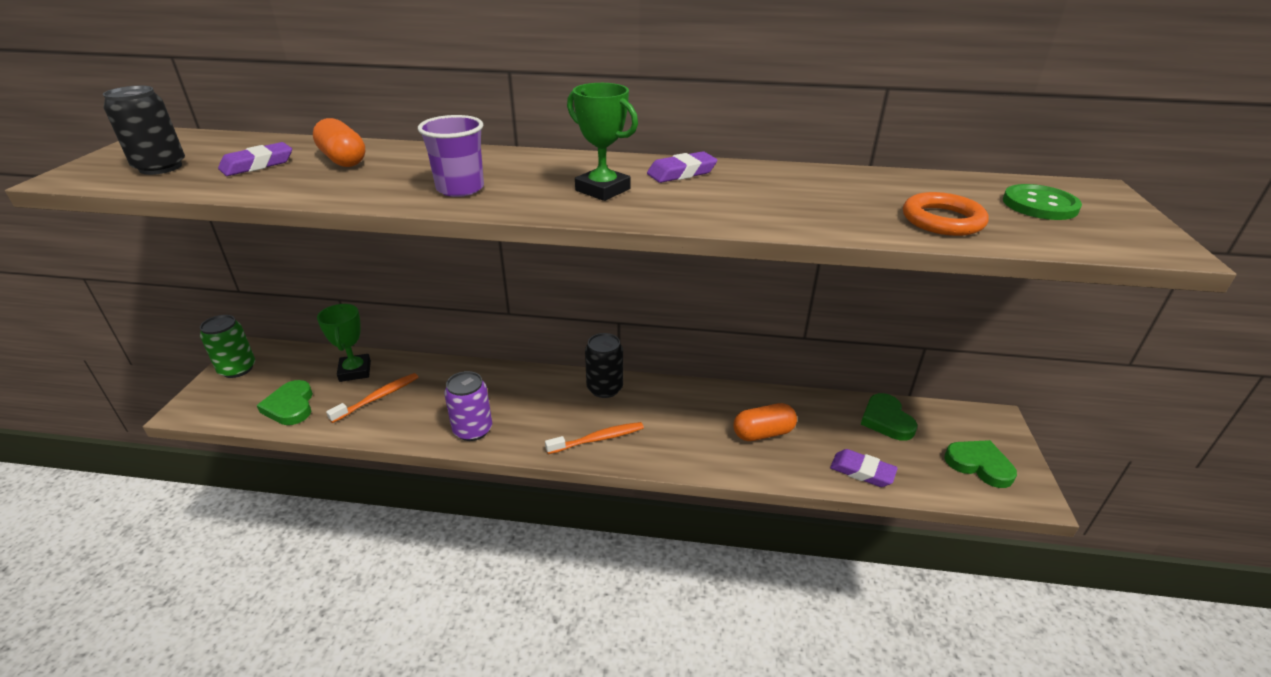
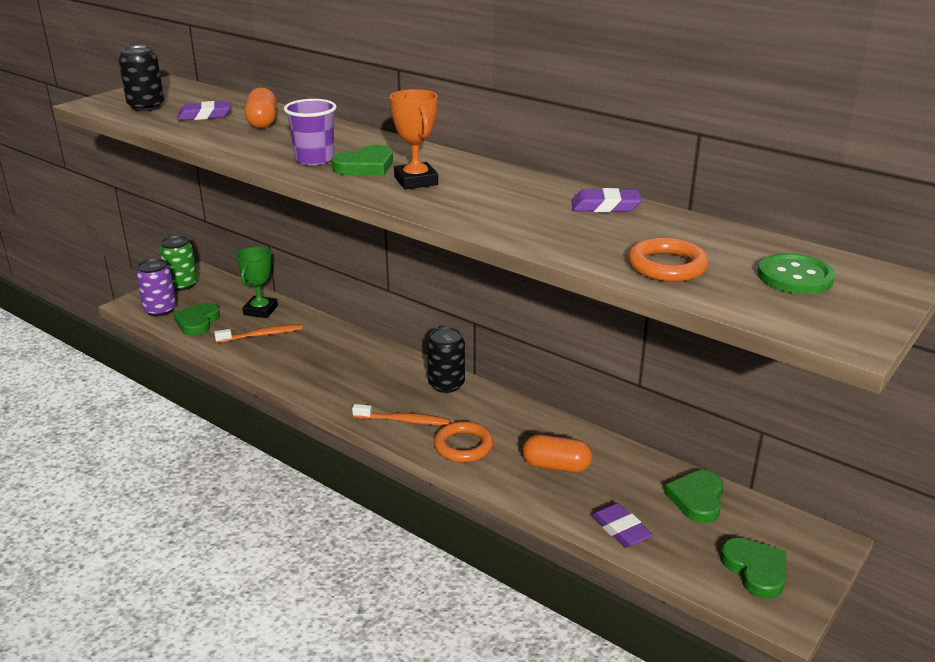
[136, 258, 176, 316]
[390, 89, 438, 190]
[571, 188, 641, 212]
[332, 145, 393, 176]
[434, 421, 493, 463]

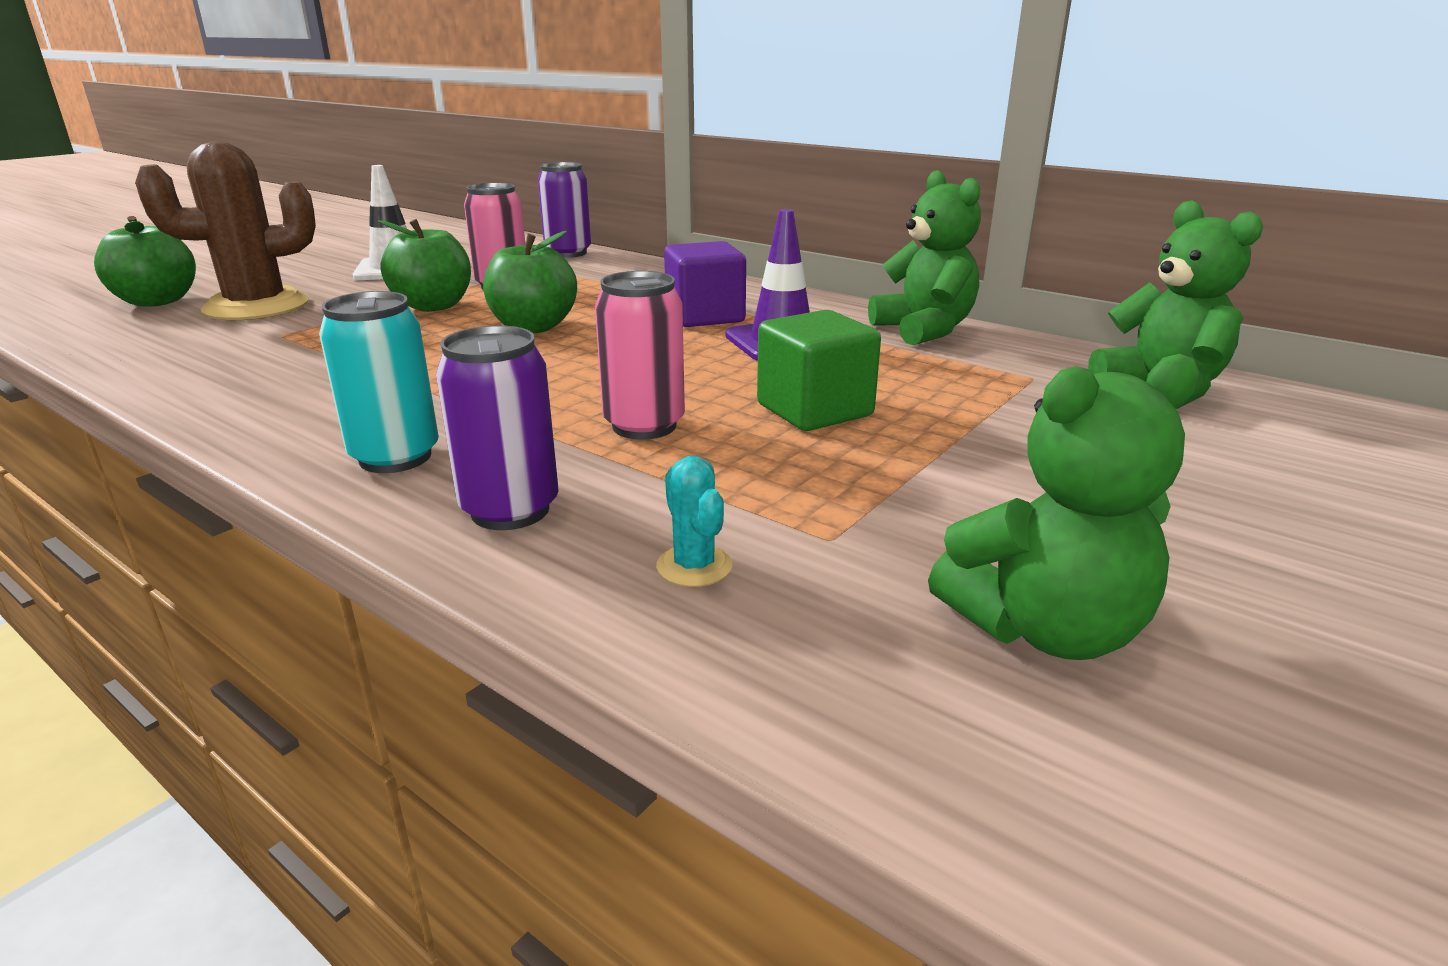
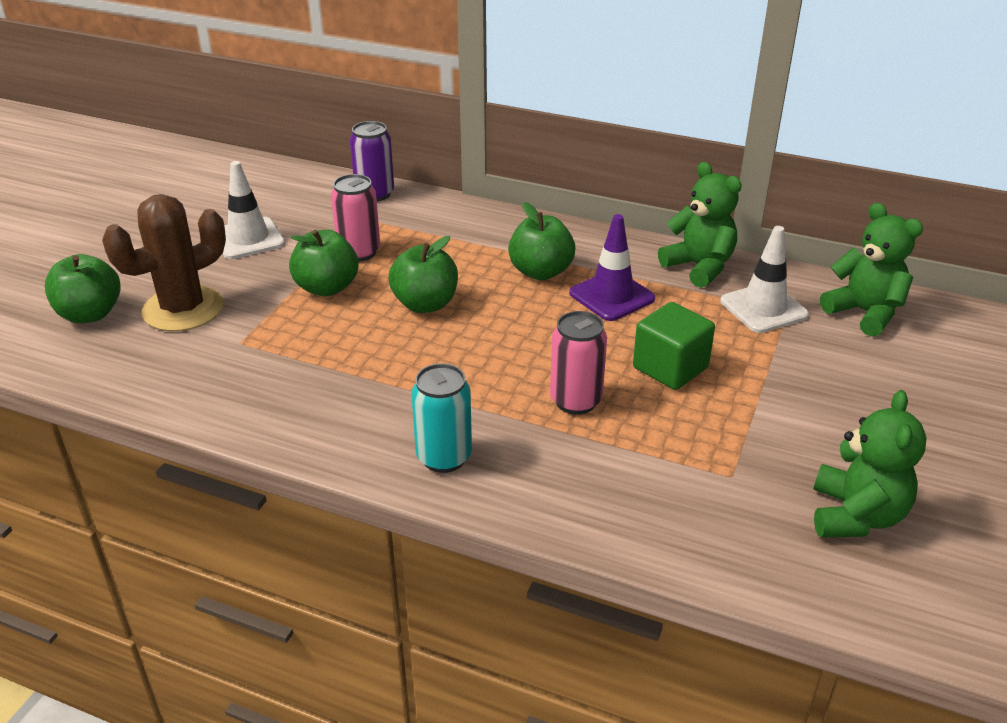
[436, 325, 558, 530] (first image)
[656, 456, 732, 587] (first image)
[508, 202, 575, 280]
[813, 390, 927, 537]
[720, 226, 809, 333]

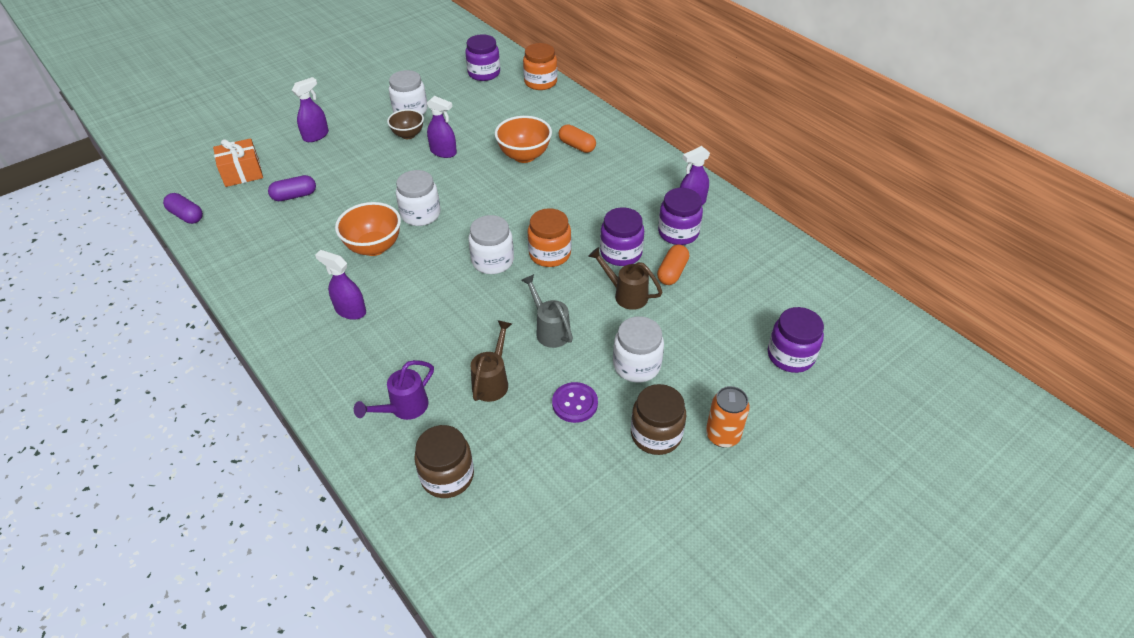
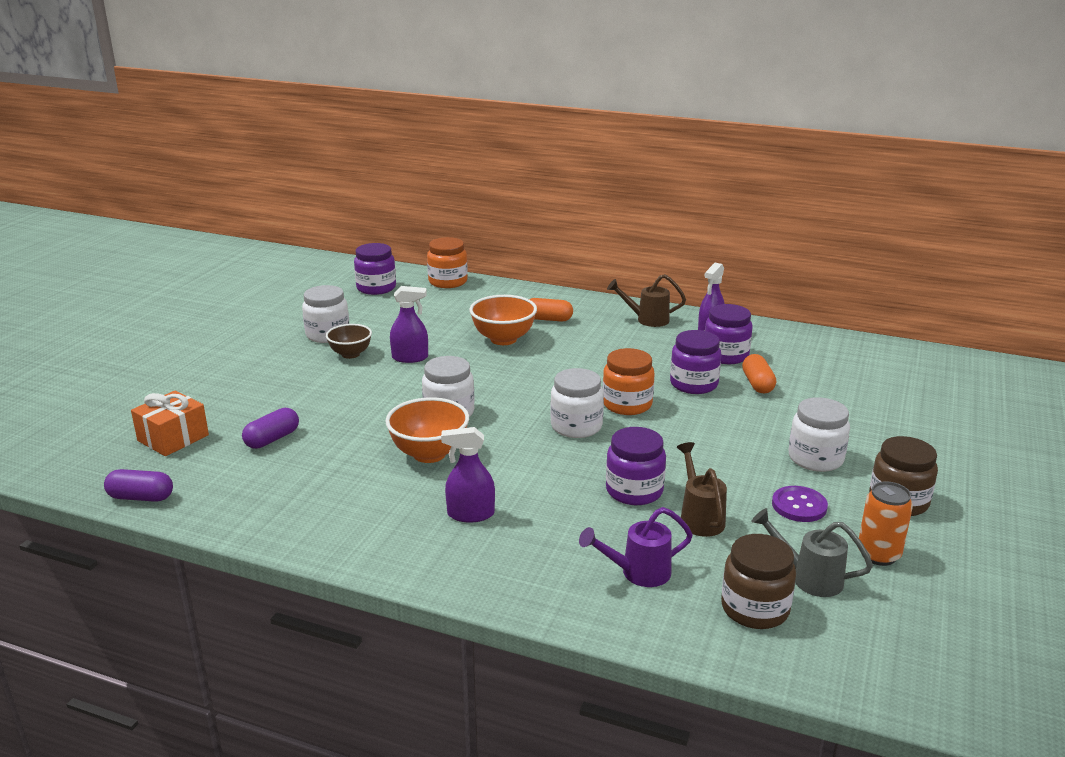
[292, 77, 329, 142] (first image)
[579, 507, 693, 587]
[752, 508, 873, 597]
[607, 274, 686, 327]
[858, 481, 913, 566]
[606, 427, 666, 505]

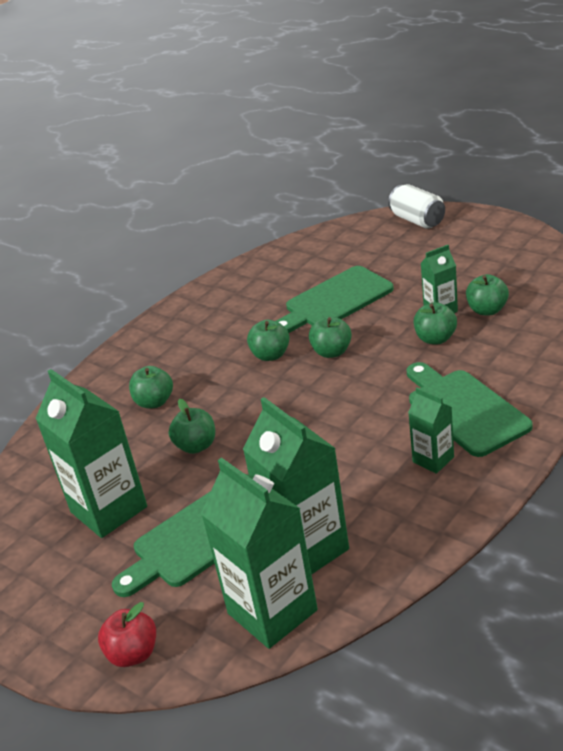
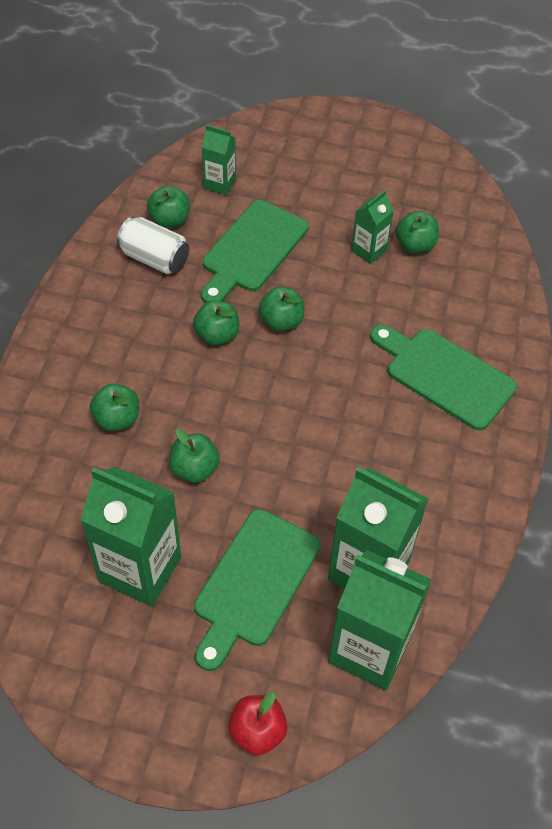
[117, 217, 189, 274]
[202, 125, 236, 195]
[147, 185, 190, 228]

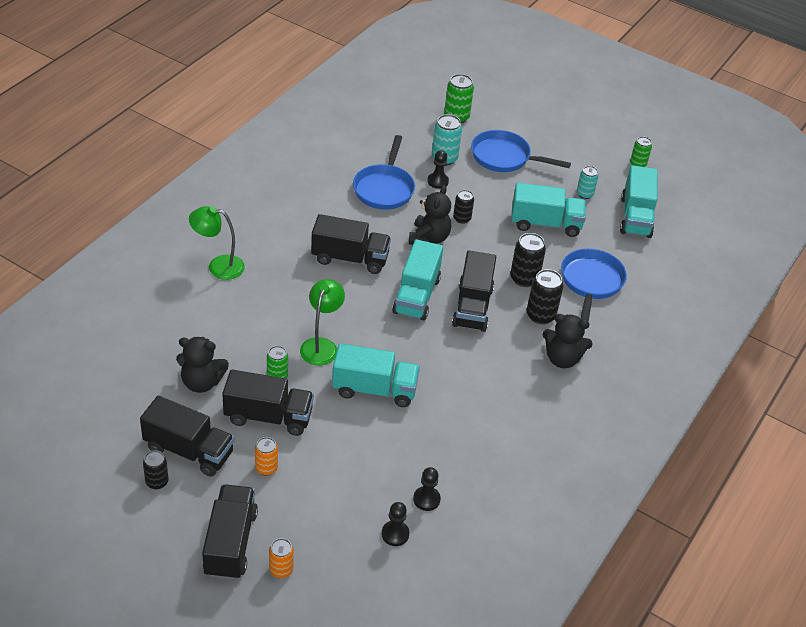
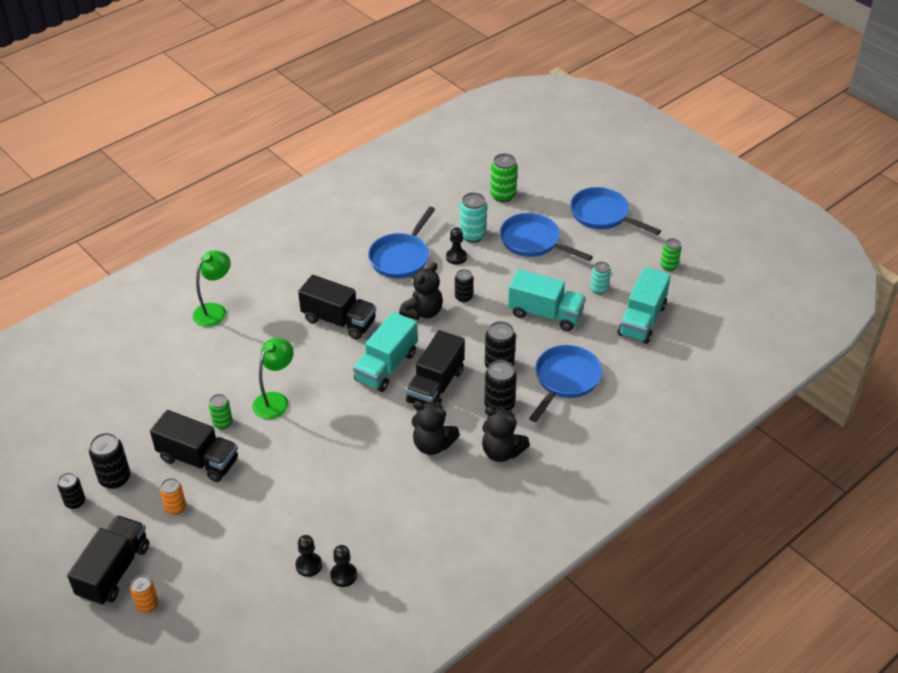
[89, 433, 130, 489]
[412, 401, 460, 455]
[192, 250, 231, 327]
[332, 343, 420, 407] (first image)
[330, 545, 357, 587]
[570, 187, 661, 235]

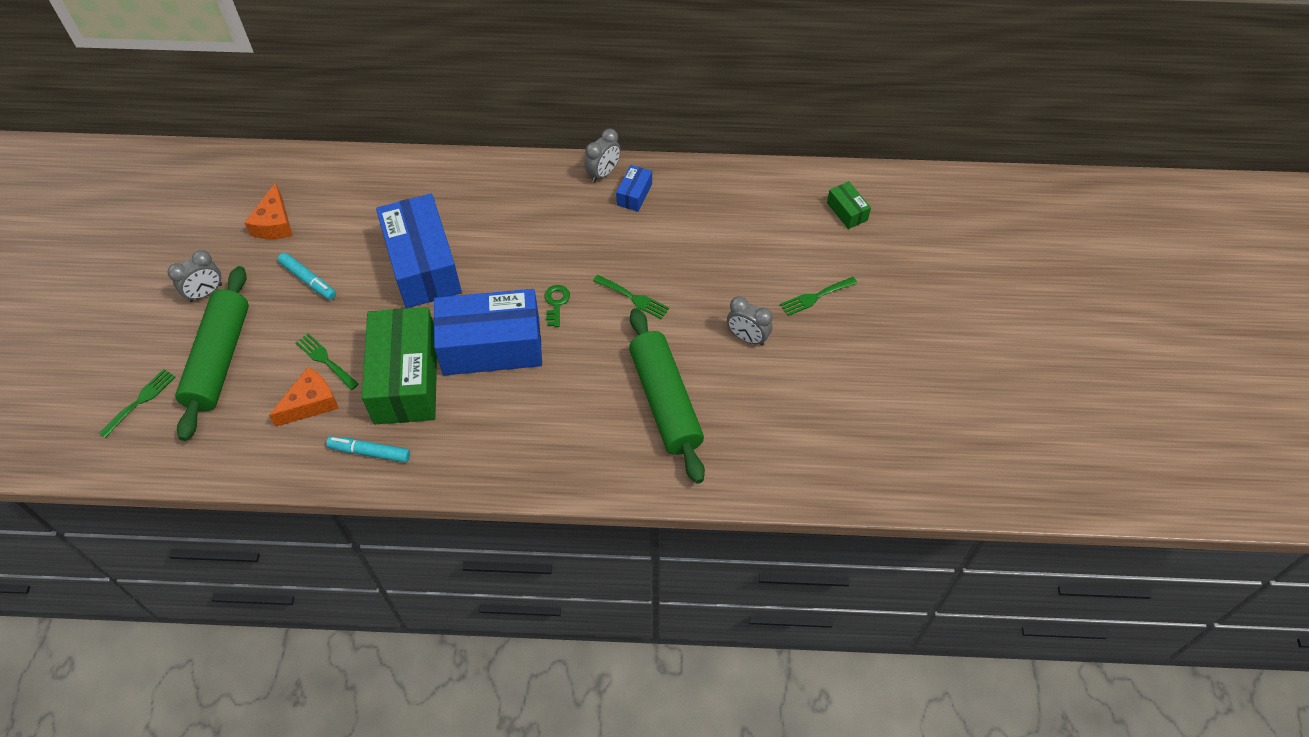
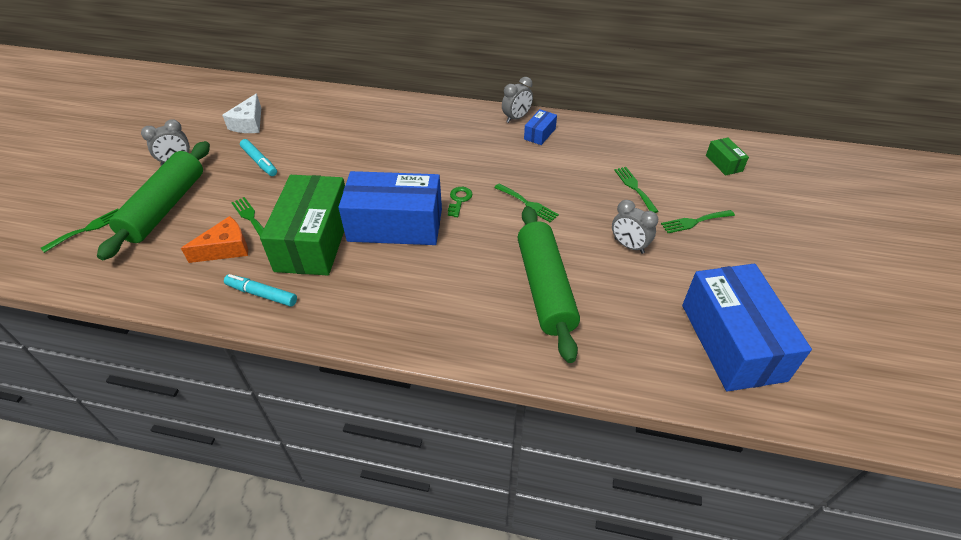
[222, 94, 261, 133]
[682, 264, 812, 392]
[614, 167, 659, 213]

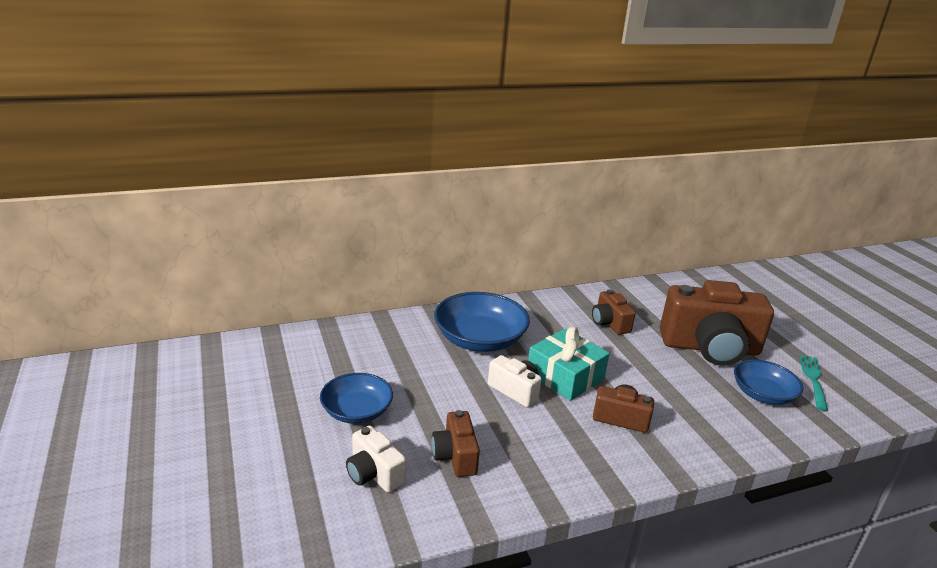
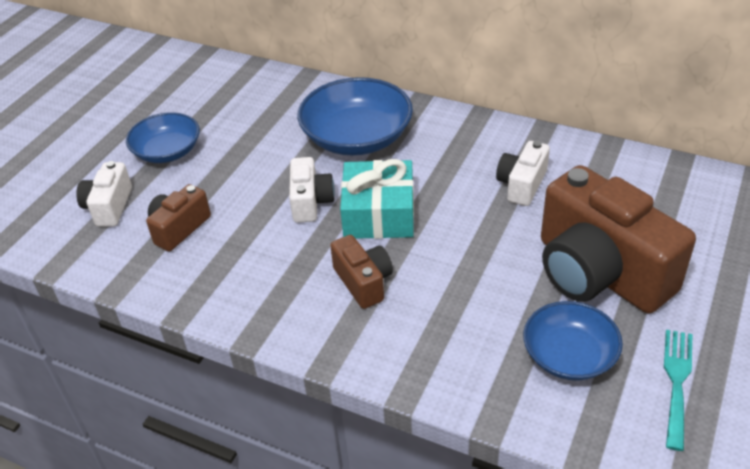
[496, 141, 550, 206]
[664, 330, 693, 451]

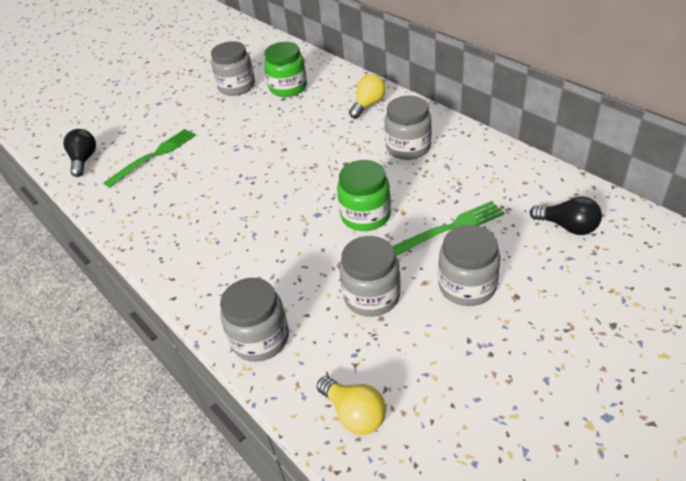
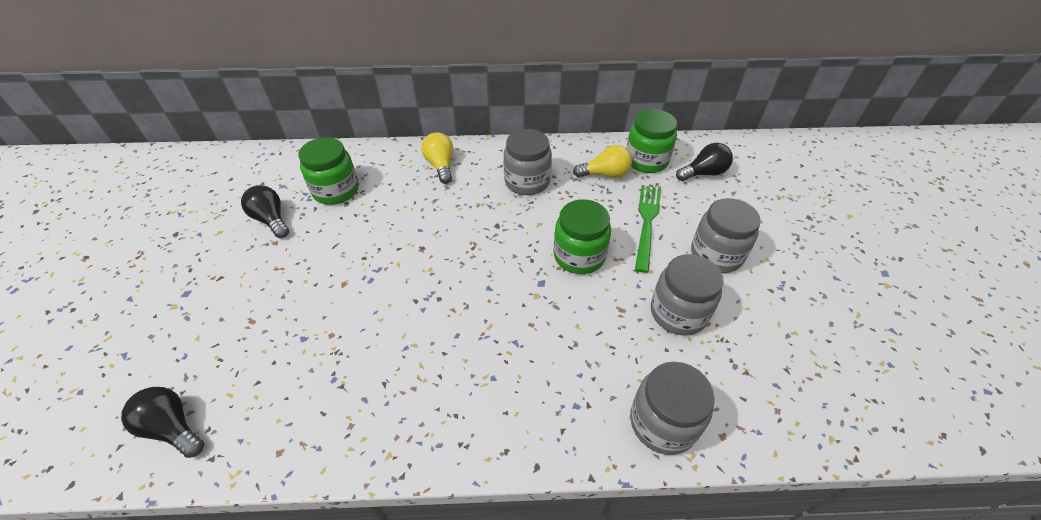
[104, 129, 196, 188] (first image)
[241, 185, 289, 238]
[573, 145, 632, 178]
[626, 109, 677, 173]

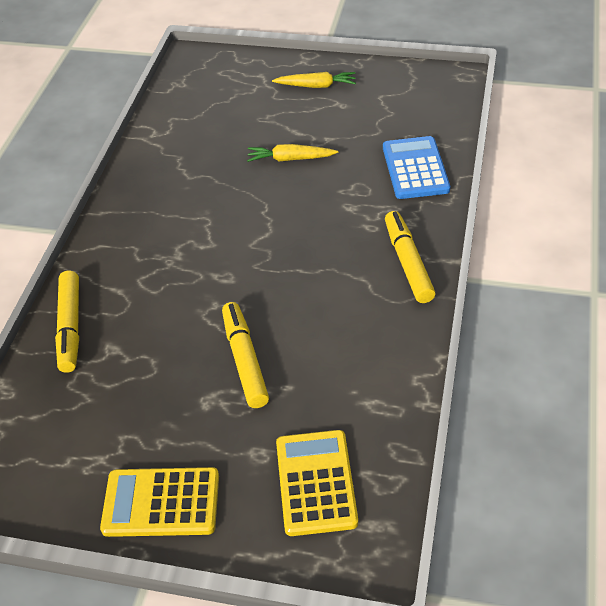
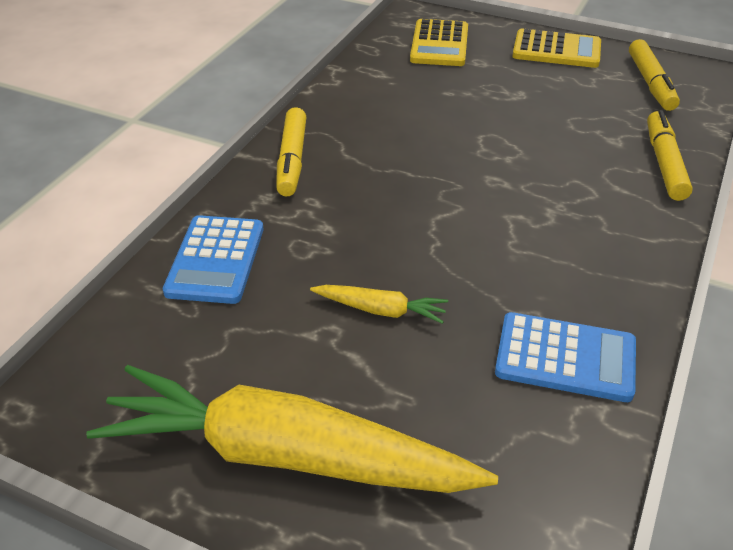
[629, 39, 680, 111]
[86, 365, 498, 493]
[495, 312, 636, 402]

